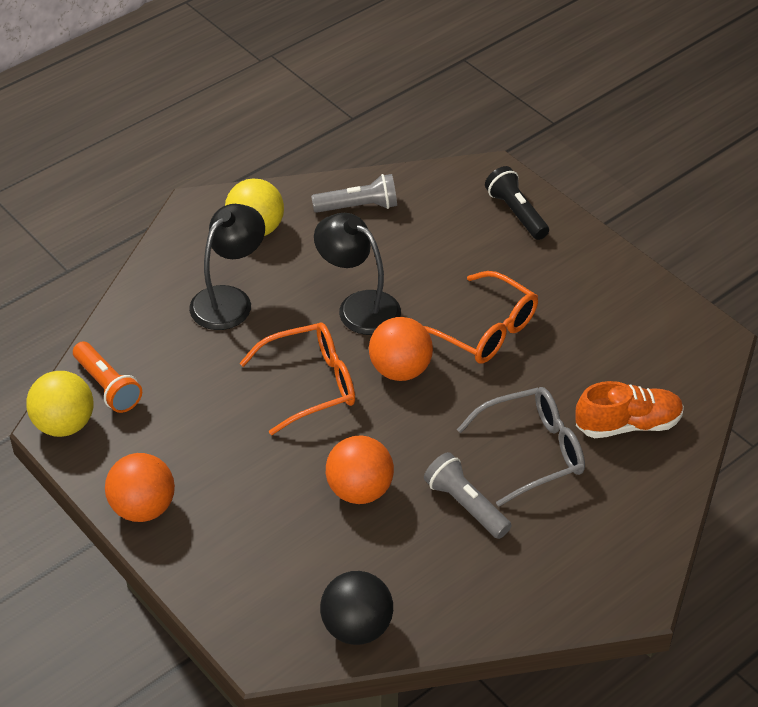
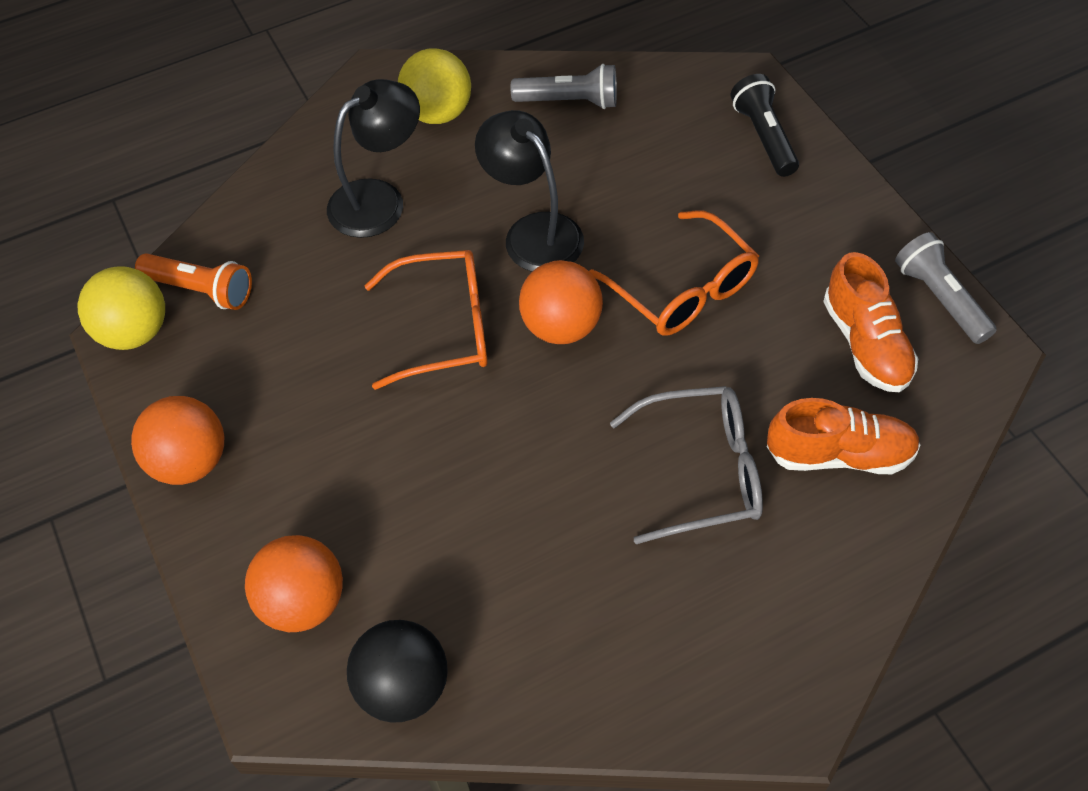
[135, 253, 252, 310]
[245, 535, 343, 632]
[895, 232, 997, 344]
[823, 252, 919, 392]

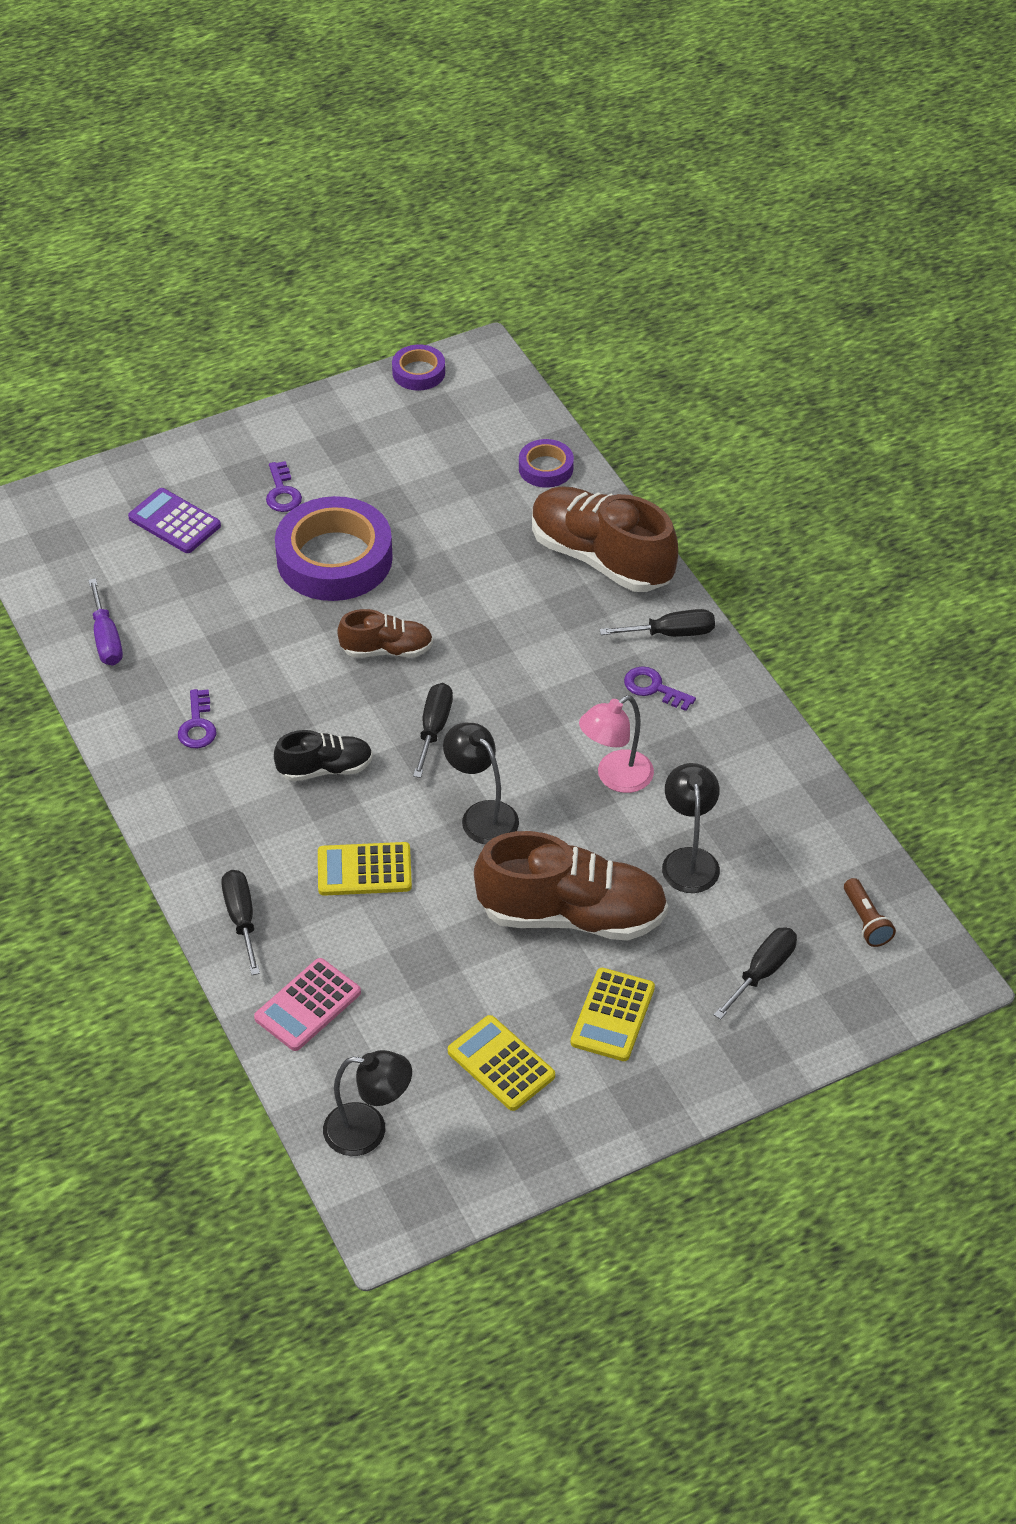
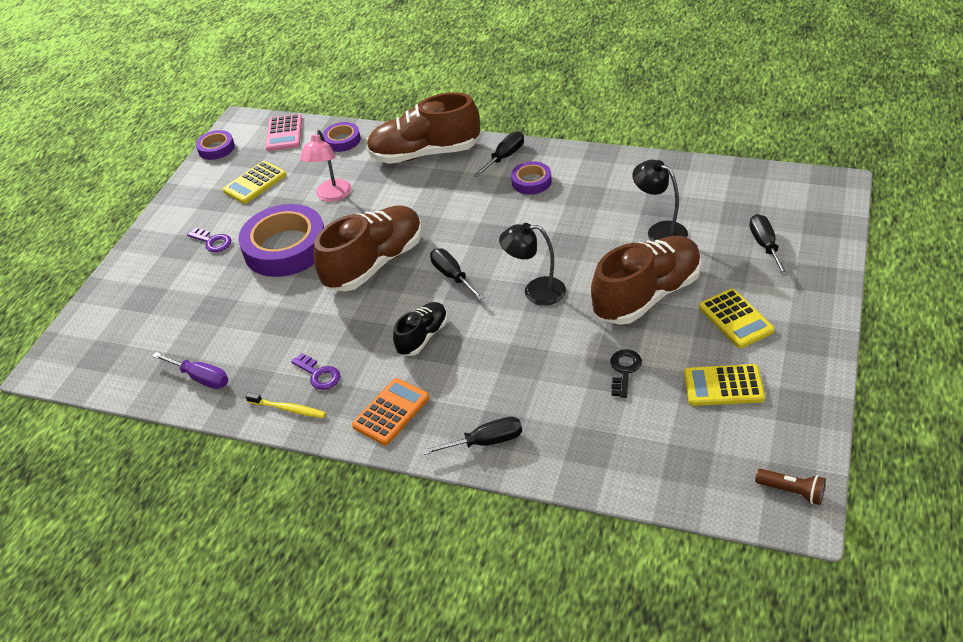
[128, 488, 221, 553] (first image)
[422, 417, 522, 455]
[265, 114, 302, 151]
[223, 161, 286, 204]
[323, 1050, 412, 1156] (first image)
[314, 205, 422, 291]
[300, 130, 352, 202]
[511, 161, 552, 195]
[755, 469, 826, 505]
[245, 392, 326, 418]
[352, 378, 429, 445]
[610, 349, 642, 398]

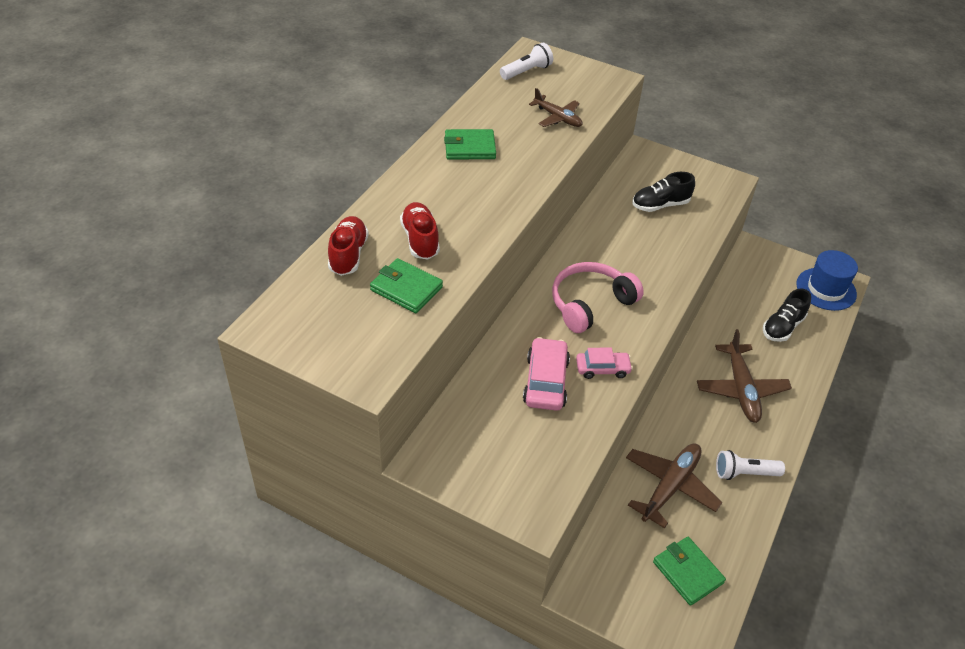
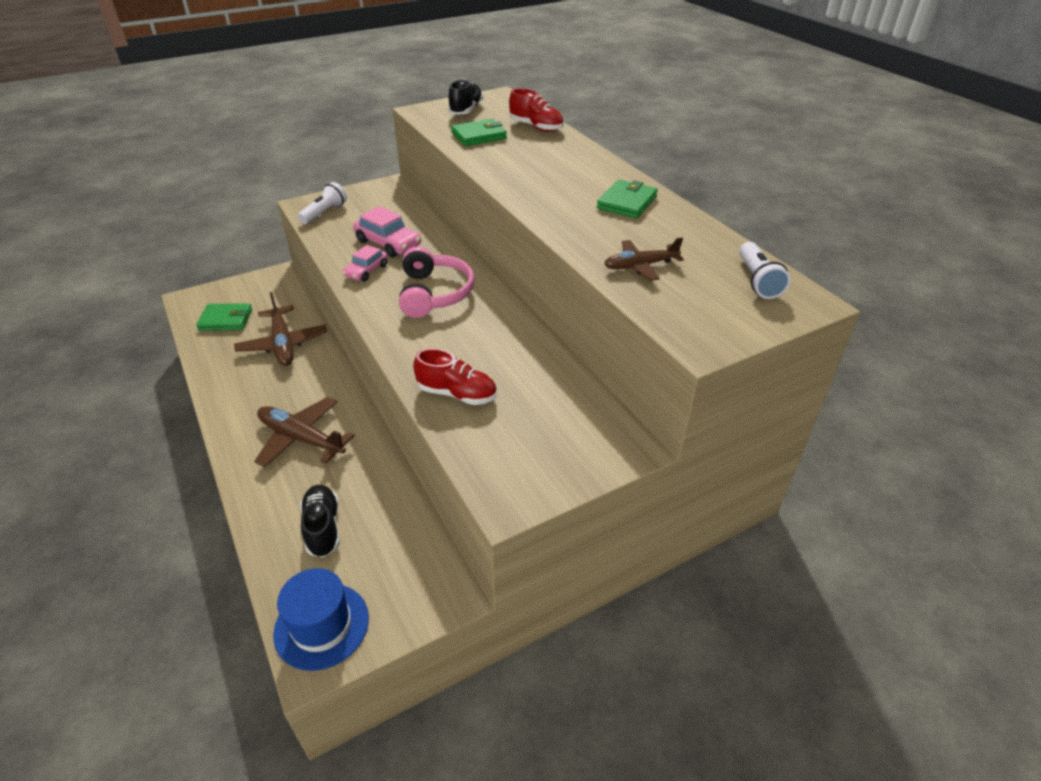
[413, 348, 497, 405]
[448, 79, 483, 115]
[298, 182, 347, 224]

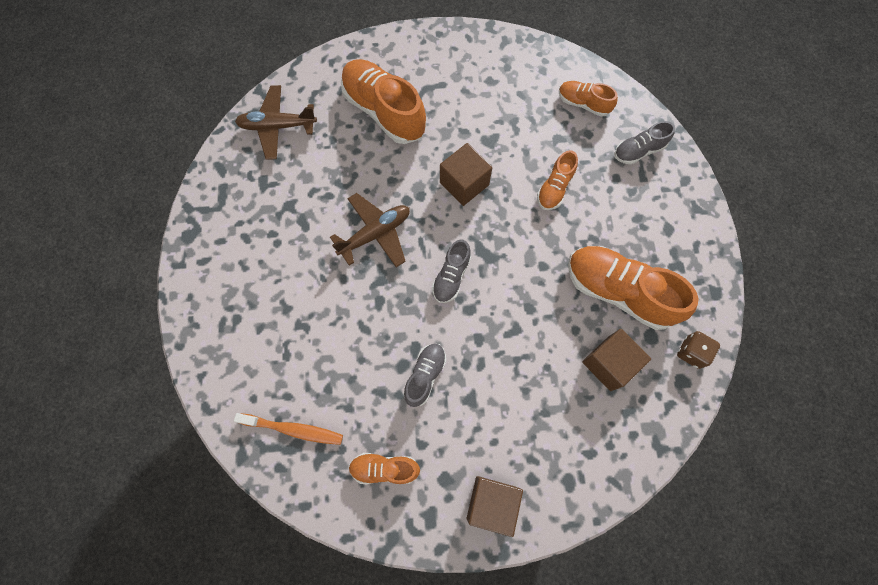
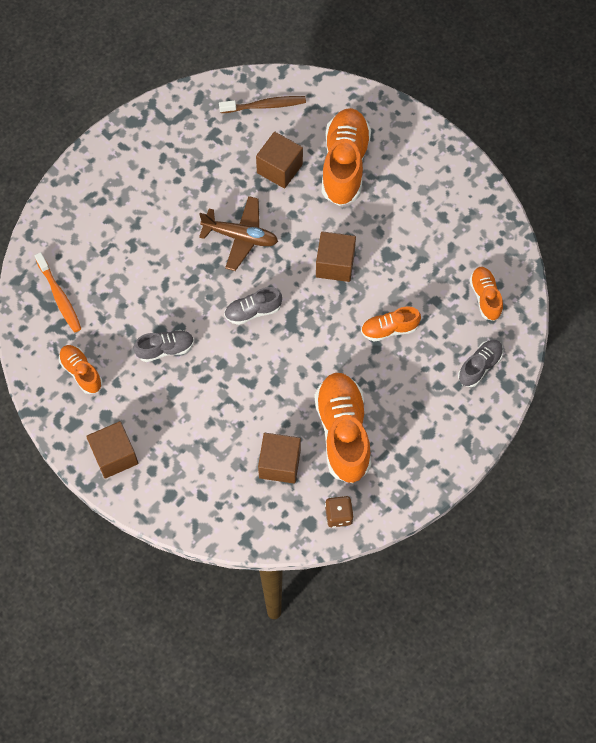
[219, 96, 306, 113]
[458, 340, 503, 387]
[256, 132, 303, 189]

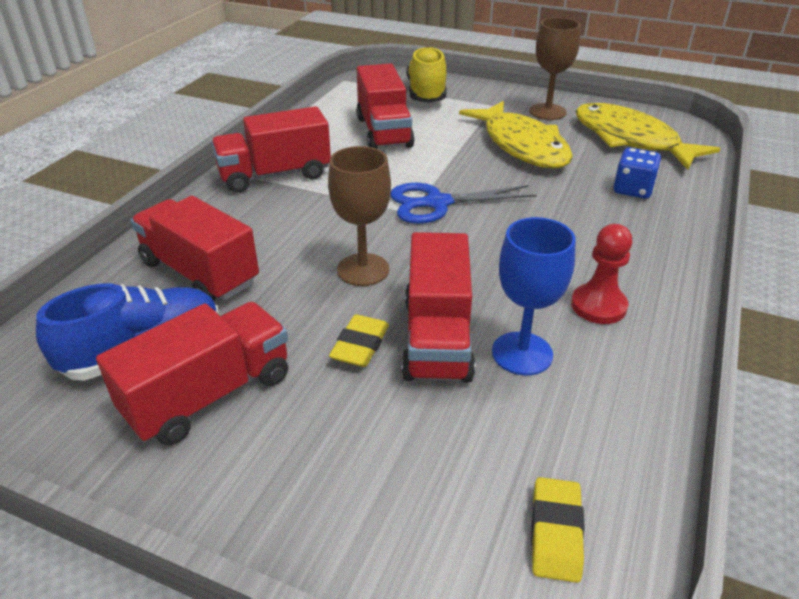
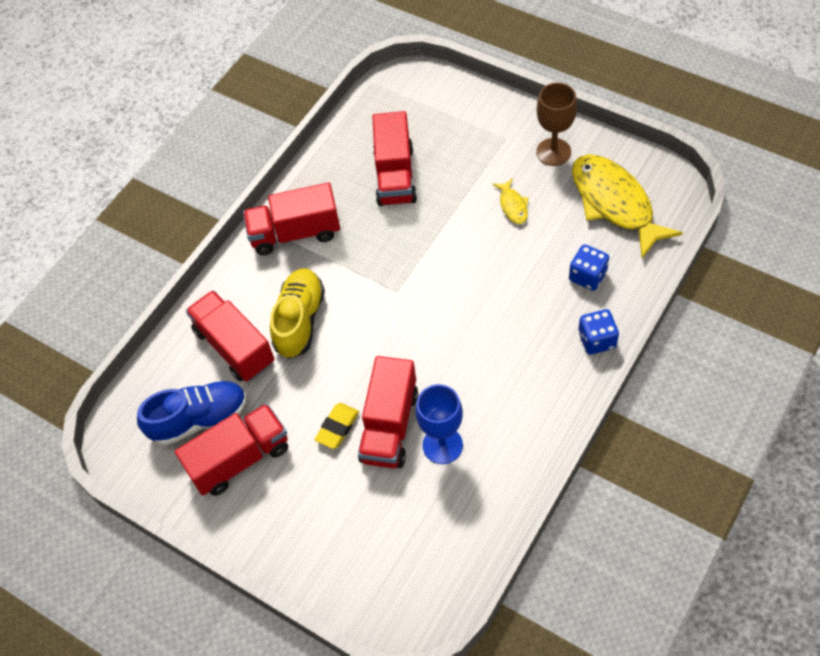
[328, 146, 391, 286] (first image)
[390, 183, 537, 224] (first image)
[270, 268, 325, 358]
[493, 179, 529, 224]
[531, 477, 585, 583] (first image)
[571, 224, 633, 324] (first image)
[578, 309, 619, 355]

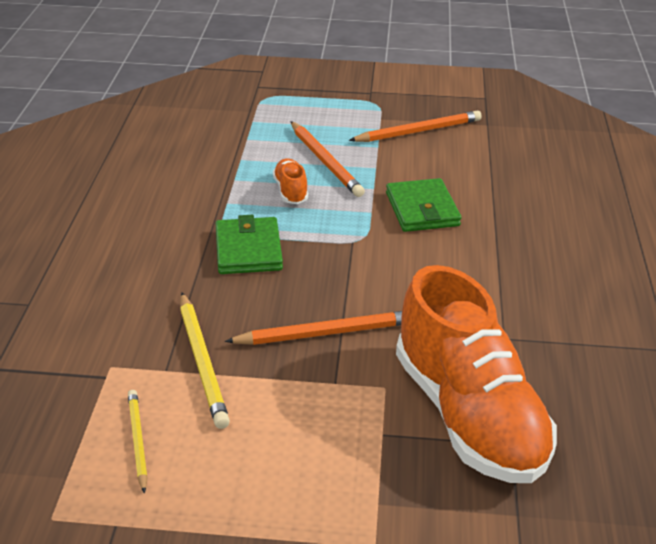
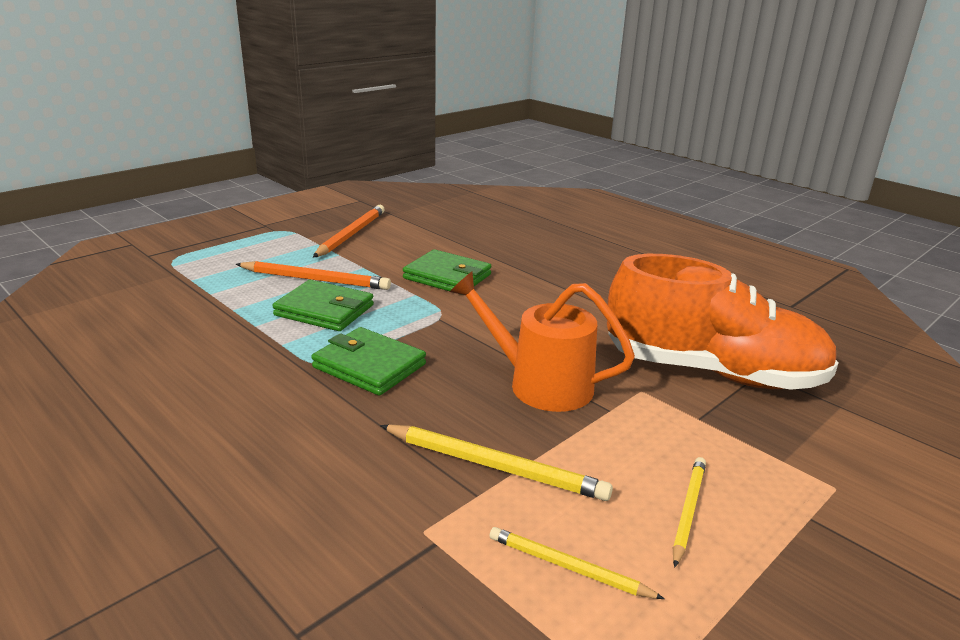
[449, 271, 635, 412]
[272, 280, 374, 331]
[673, 457, 706, 568]

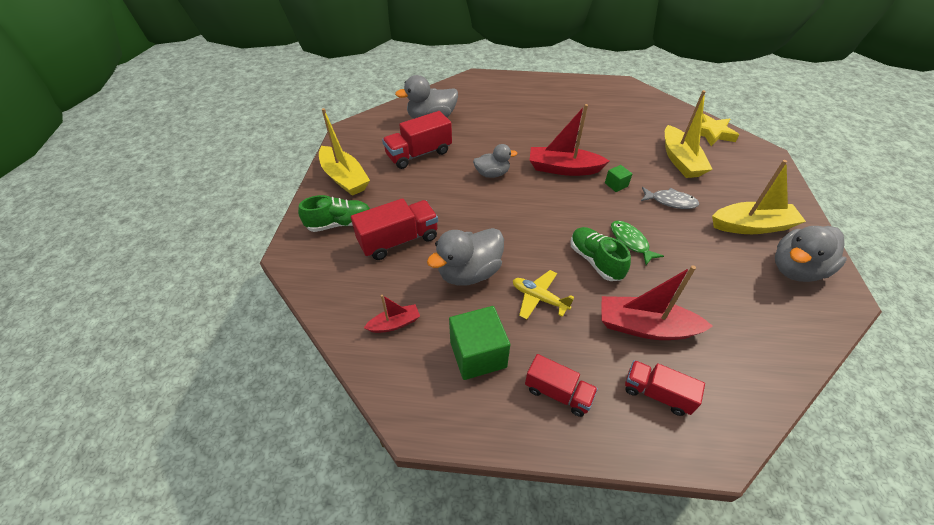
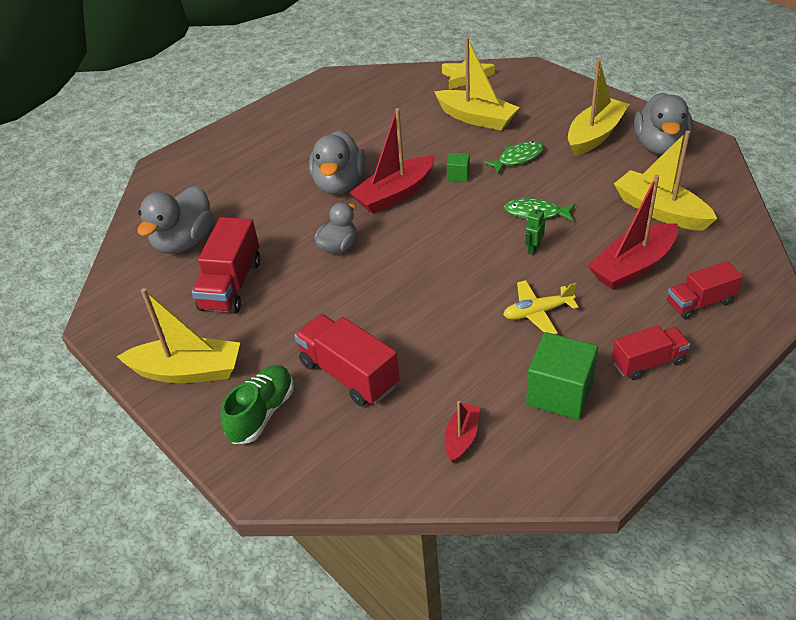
[294, 314, 400, 406]
[309, 130, 366, 195]
[525, 206, 545, 255]
[483, 141, 544, 174]
[614, 130, 717, 231]

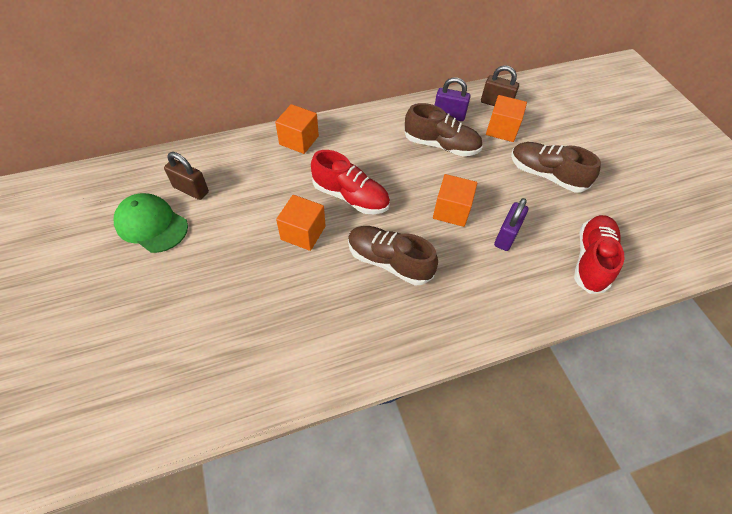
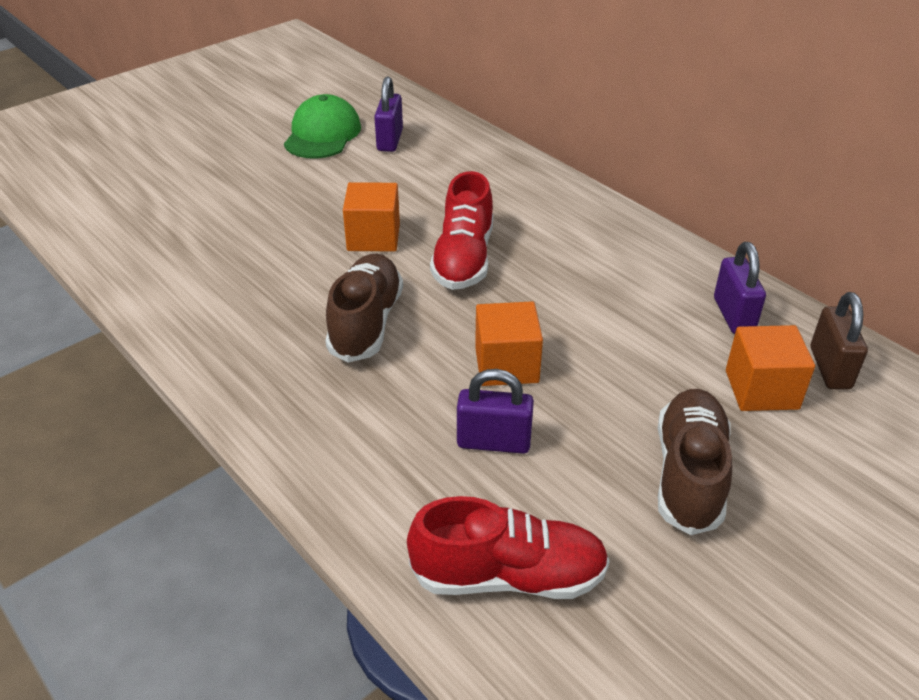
[374, 77, 403, 152]
[275, 104, 319, 154] (first image)
[404, 103, 483, 156] (first image)

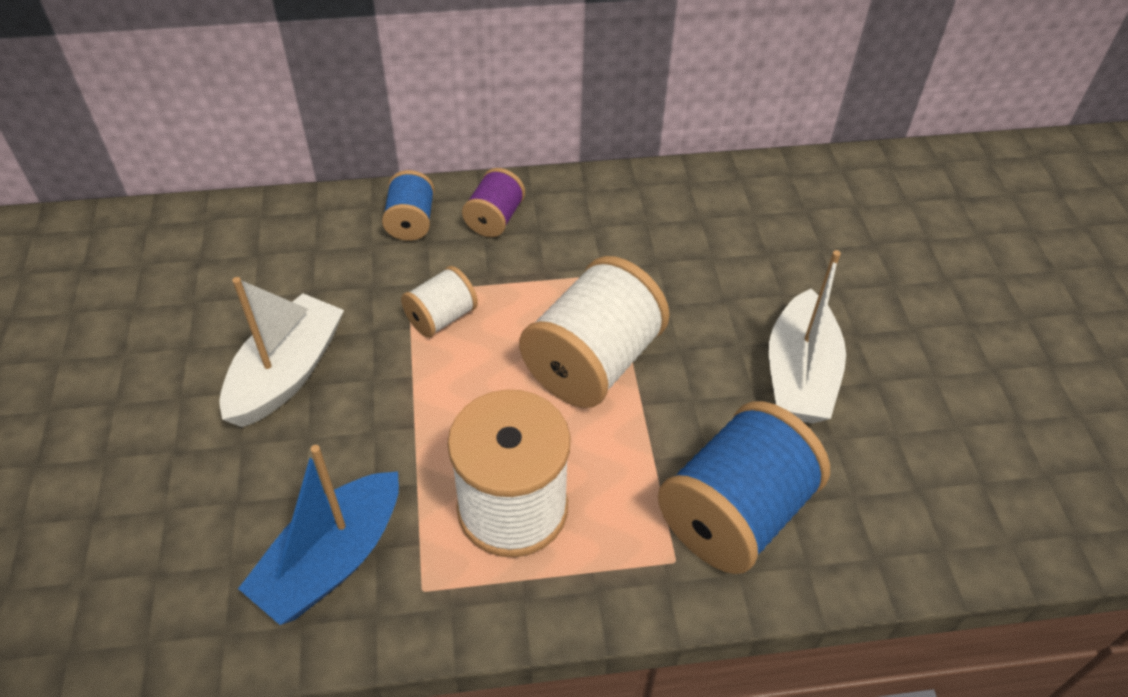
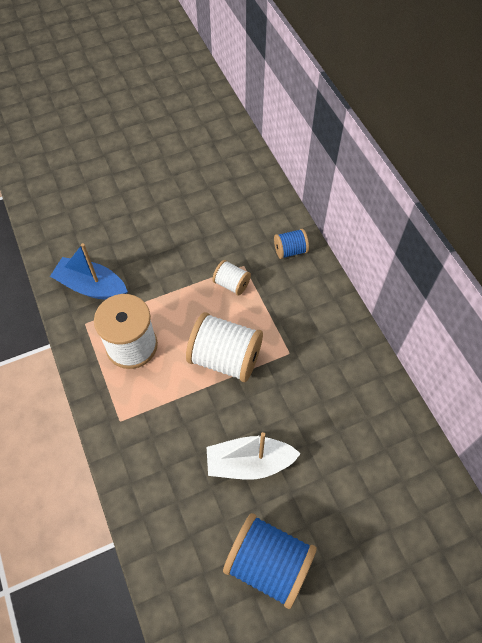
[219, 277, 344, 427] (first image)
[462, 168, 525, 237] (first image)
[223, 513, 317, 609]

